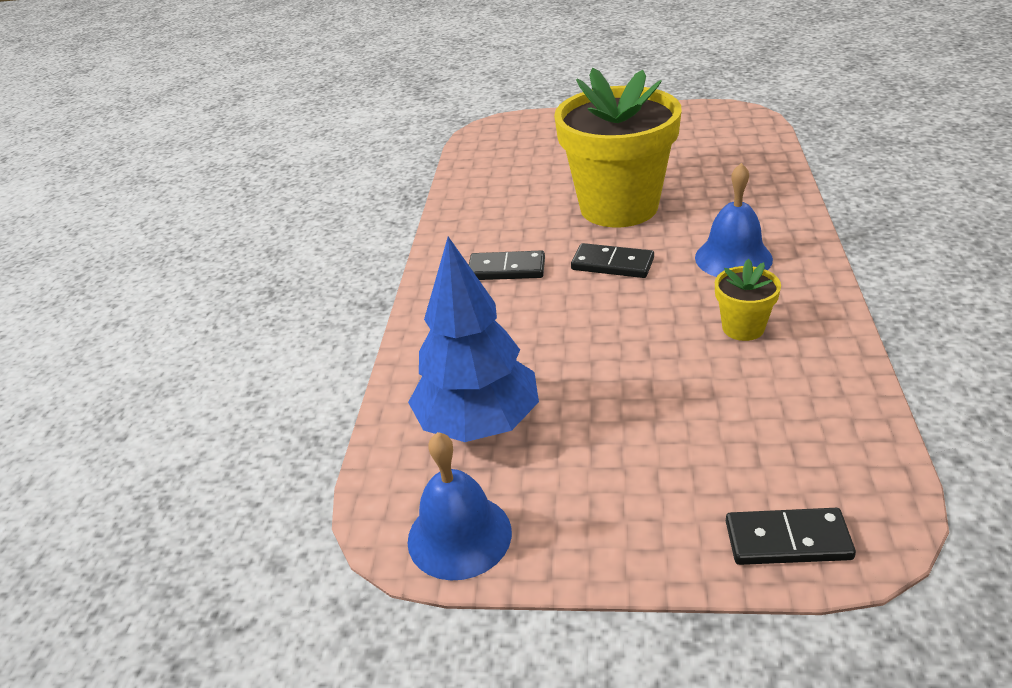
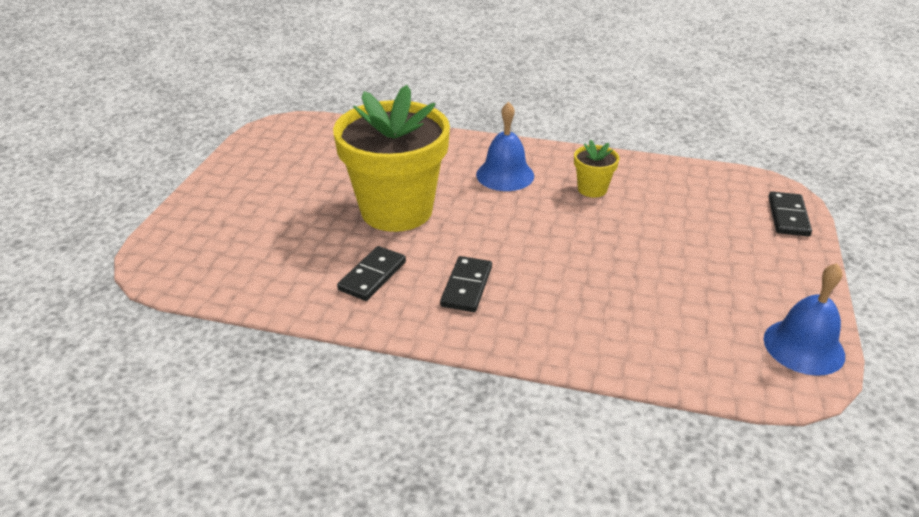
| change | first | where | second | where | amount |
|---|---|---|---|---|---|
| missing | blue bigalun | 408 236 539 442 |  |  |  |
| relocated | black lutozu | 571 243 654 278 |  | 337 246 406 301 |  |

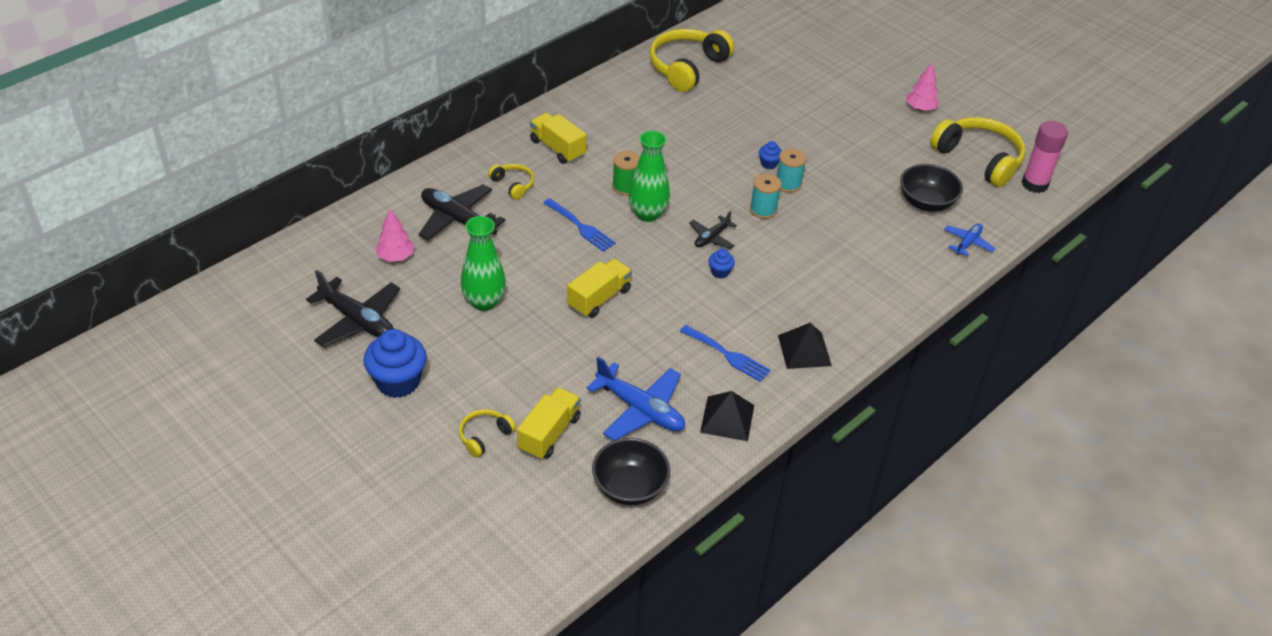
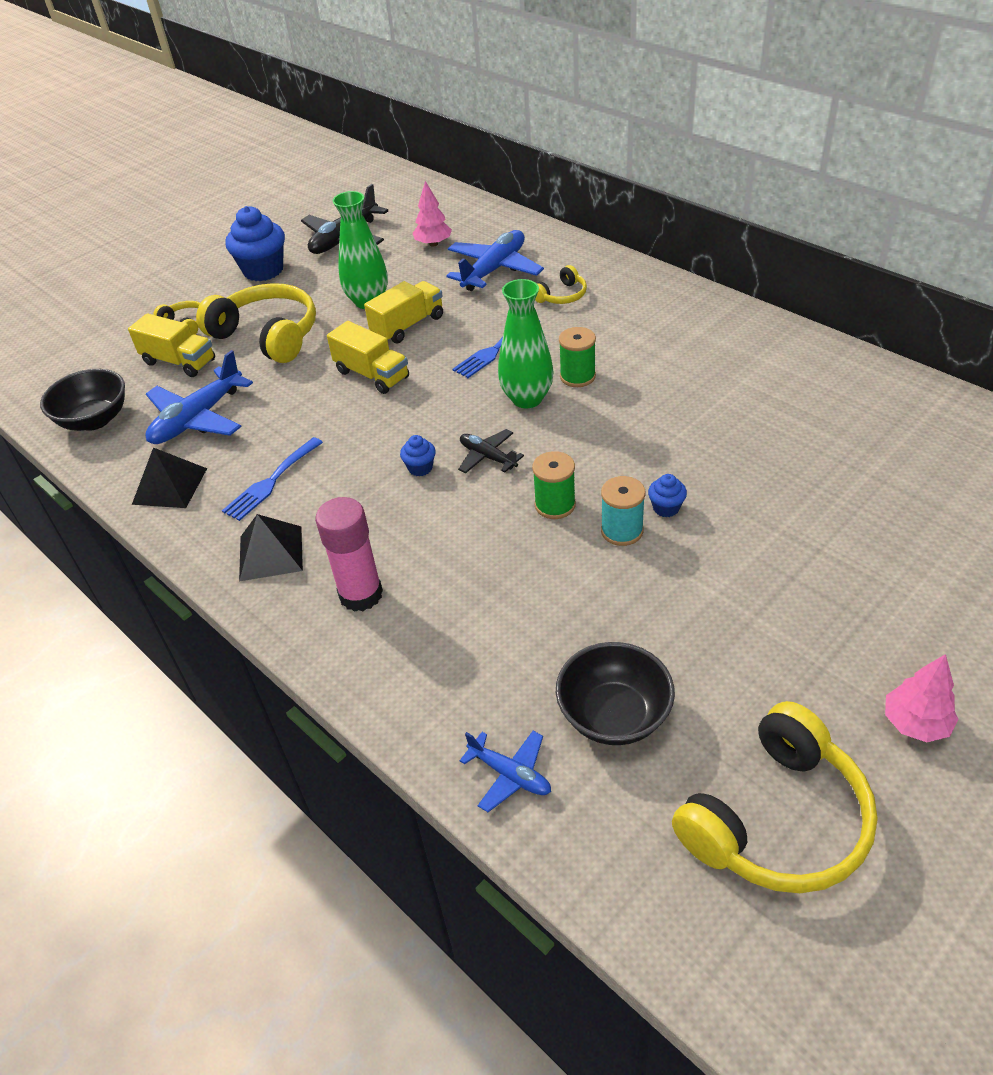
| change | first | where | second | where | amount |
|---|---|---|---|---|---|
| relocated | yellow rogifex | 530 113 587 164 |  | 364 281 443 343 |  |
| relocated | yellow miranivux | 649 29 734 92 |  | 196 283 316 363 |  |
| relocated | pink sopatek | 1022 121 1068 193 |  | 315 497 383 612 |  |
| colour | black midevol | 419 184 505 241 | blue midevol | 446 230 544 291 |  |
| colour | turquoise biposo | 750 174 781 219 | green biposo | 532 451 576 519 |  |

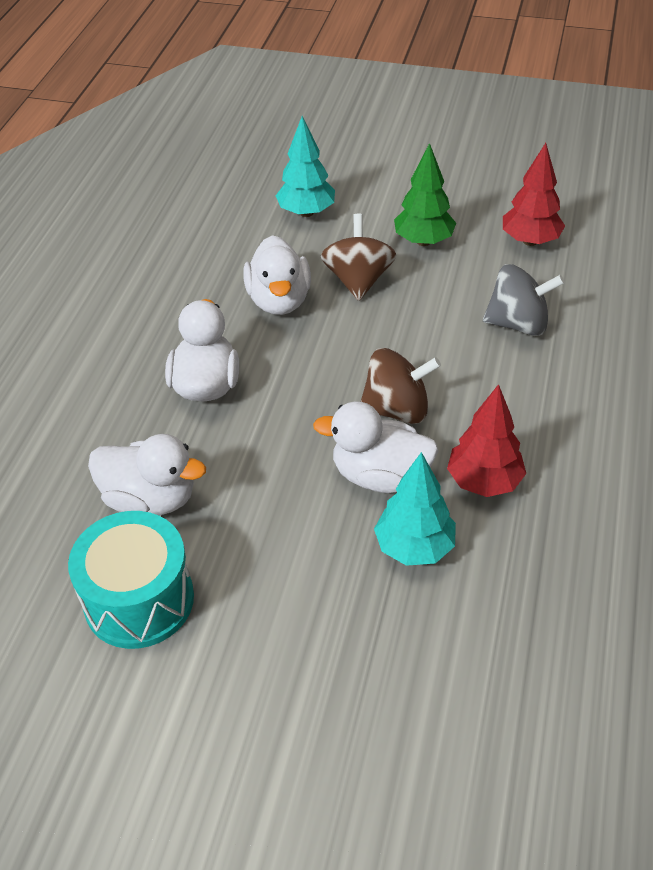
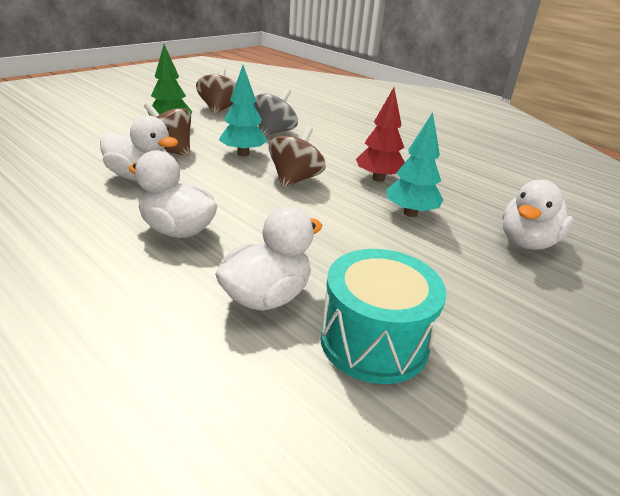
| change | first | where | second | where | amount |
|---|---|---|---|---|---|
| relocated | turquoise bigalun | 276 116 335 217 |  | 219 65 267 156 |  |
| relocated | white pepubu | 313 402 438 493 |  | 502 180 574 250 |  |
| exchanged | red bigalun | 503 143 565 246 | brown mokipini | 196 68 236 115 |  |

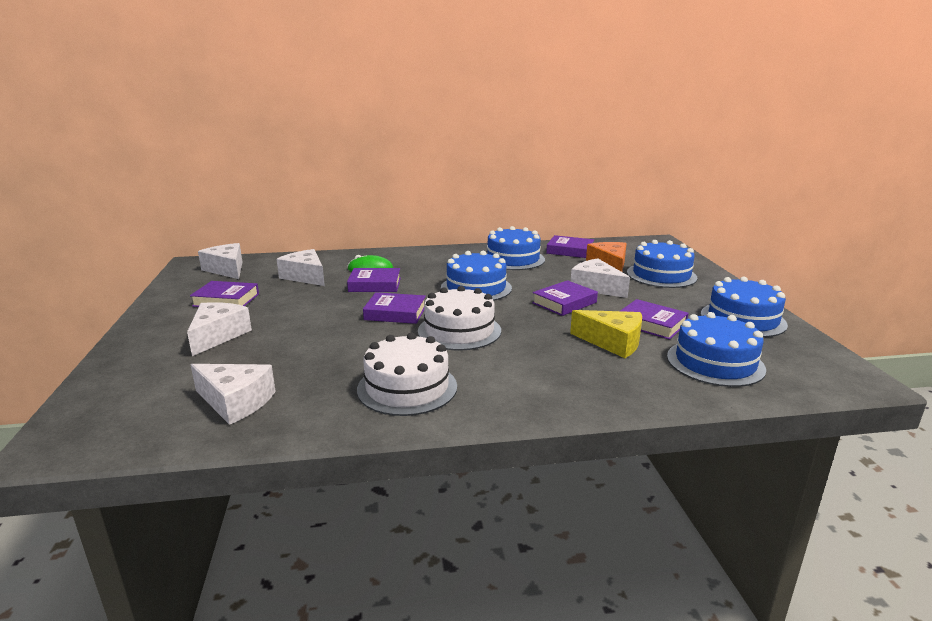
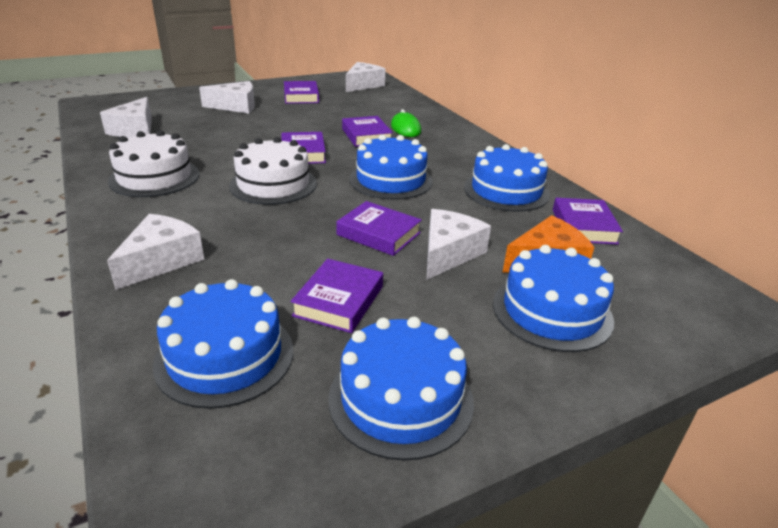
| change | first | where | second | where | amount |
|---|---|---|---|---|---|
| missing | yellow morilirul | 570 310 642 358 |  |  |  |
| relocated | white morilirul | 277 249 325 286 |  | 107 214 204 290 |  |

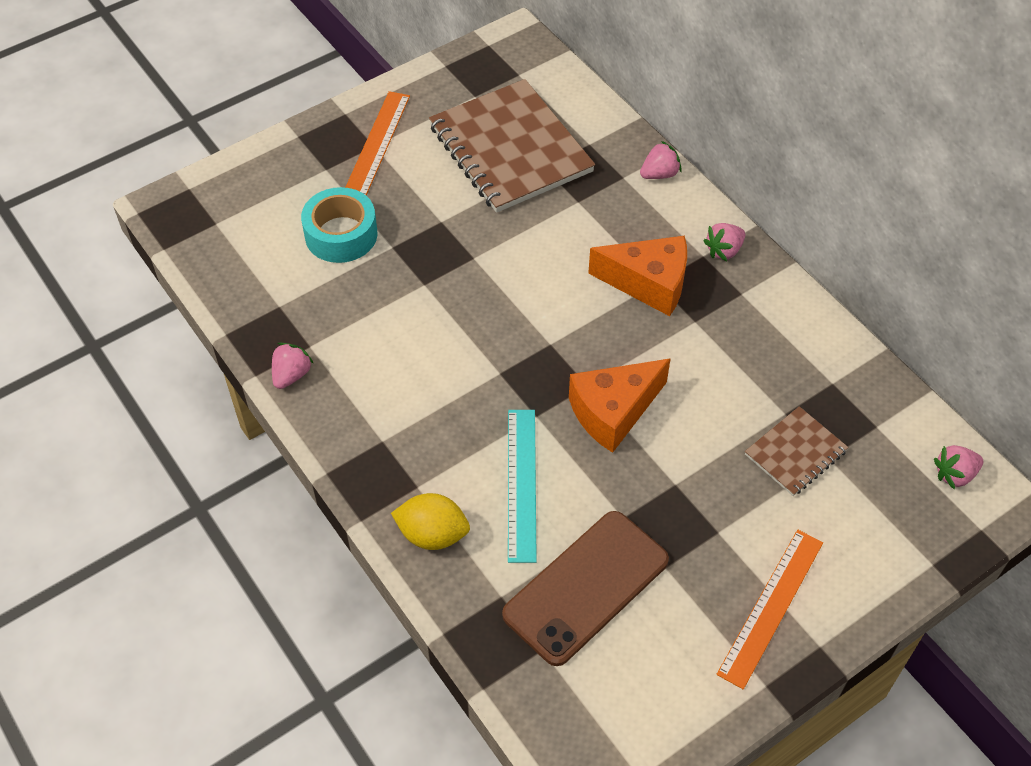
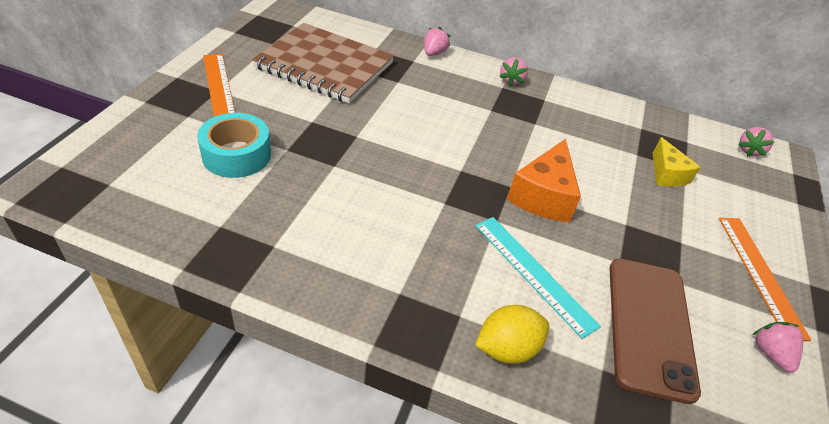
| change | first | where | second | where | amount |
|---|---|---|---|---|---|
| missing | orange morilirul | 588 236 687 316 |  |  |  |
| relocated | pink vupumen | 272 343 314 389 |  | 752 322 803 372 |  |
| exchanged | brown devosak | 745 406 848 496 | yellow morilirul | 653 137 700 186 |  |

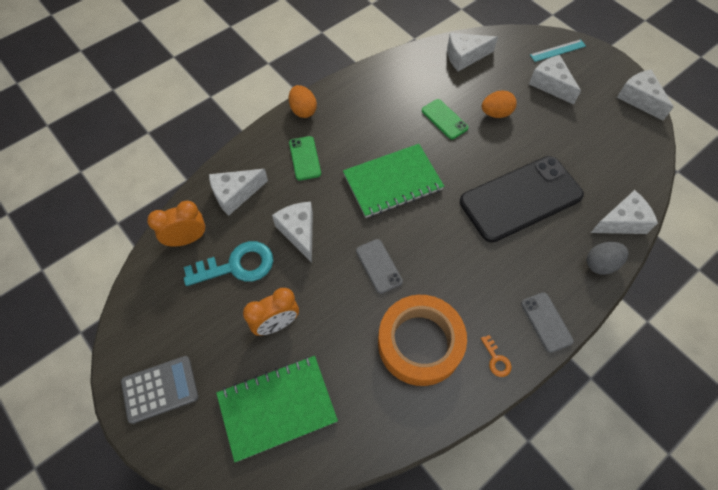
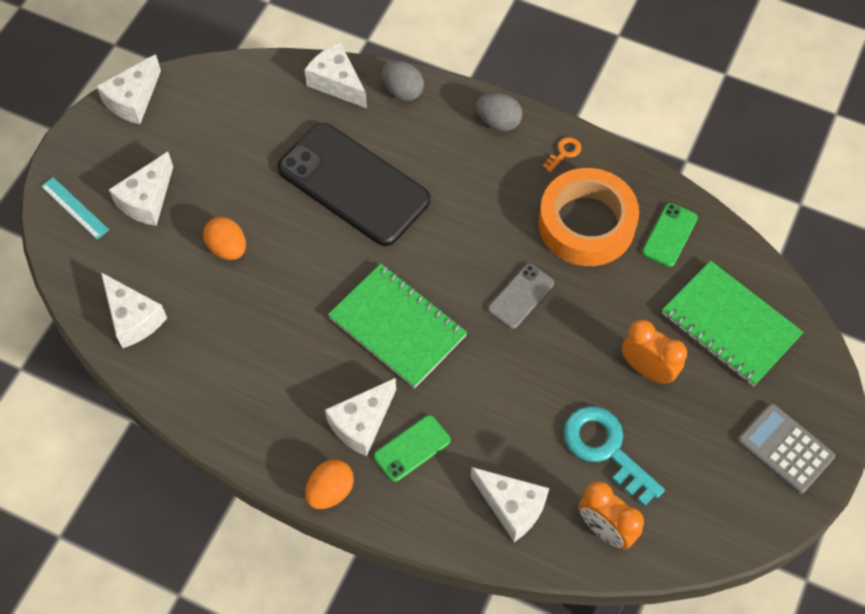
| change | first | where | second | where | amount |
|---|---|---|---|---|---|
| relocated | white morilirul | 272 202 313 263 |  | 325 378 396 456 |  |
| relocated | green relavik | 422 99 469 139 |  | 642 203 698 267 |  |
| exchanged | grey relavik | 521 292 574 353 | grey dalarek | 476 93 522 131 |  |

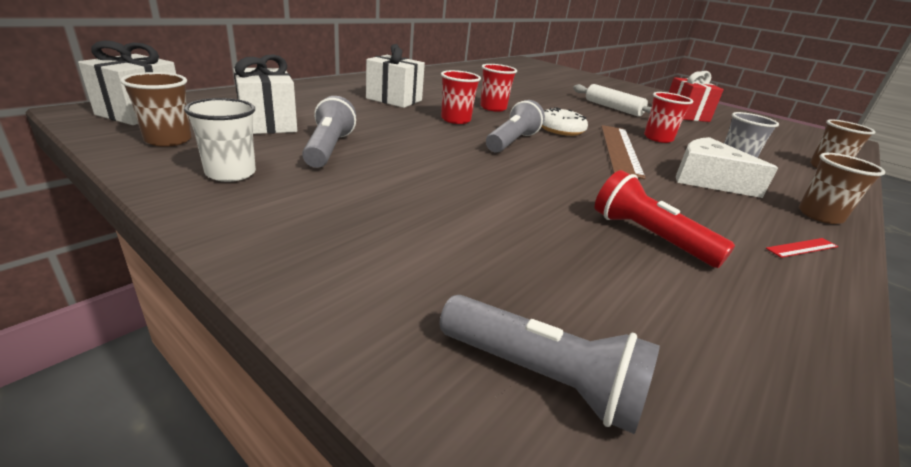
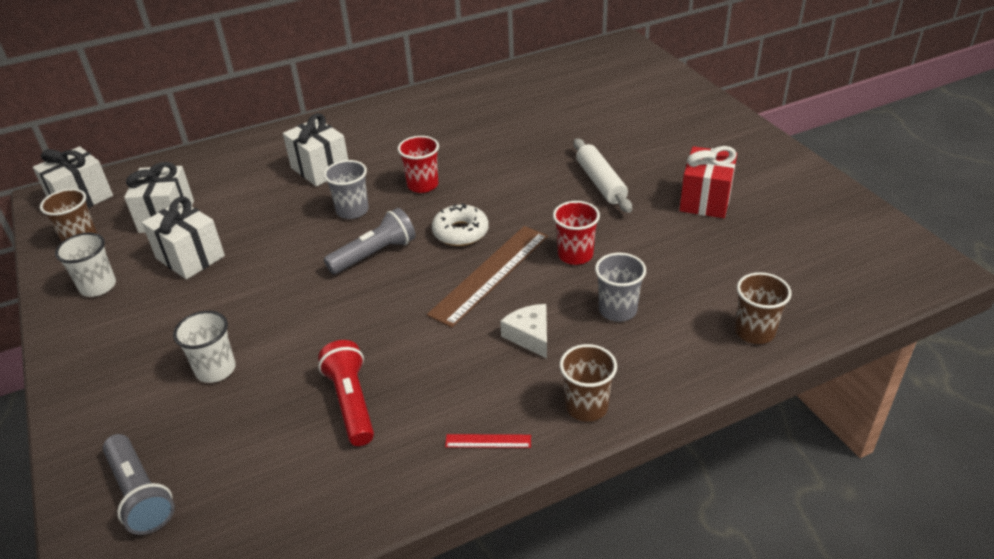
| change | first | where | second | where | amount |
|---|---|---|---|---|---|
| appeared |  |  | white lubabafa | 173 311 236 383 |  |
| exchanged | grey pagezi | 302 96 356 168 | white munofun | 142 196 225 279 |  |
| colour | red lubabafa | 441 70 481 124 | grey lubabafa | 324 160 369 219 |  |
| size | white morilirul | 676 137 778 198 |  | 500 304 547 358 | x0.64 |

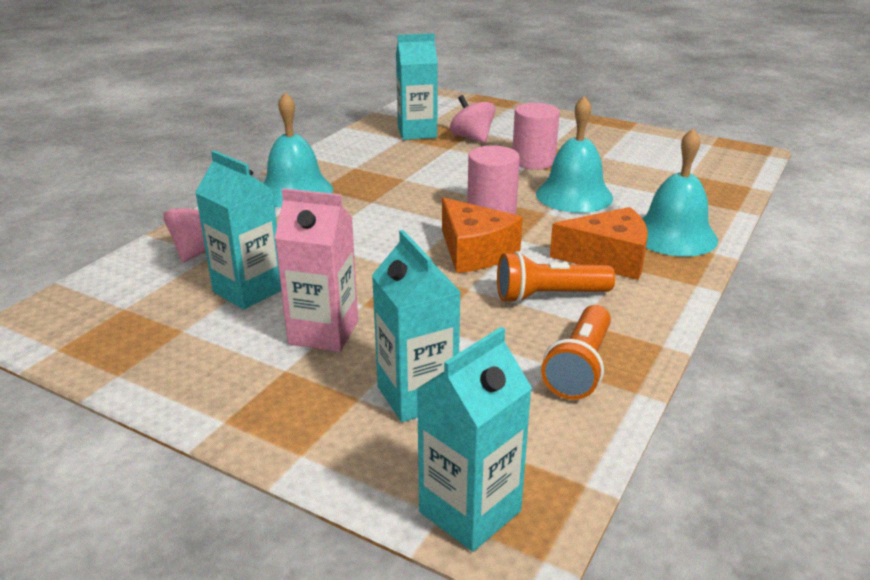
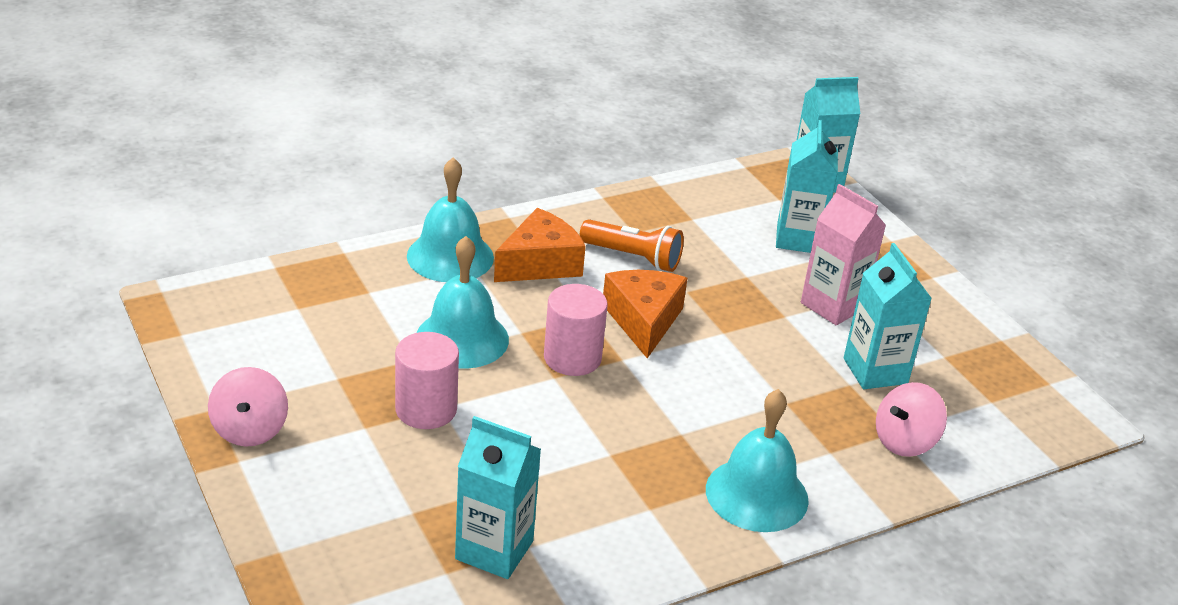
| change | first | where | second | where | amount |
|---|---|---|---|---|---|
| missing | orange pagezi | 541 305 611 400 |  |  |  |
| relocated | pink mokipini | 450 95 495 143 |  | 208 367 288 446 |  |
| spun | orange morilirul | 550 207 648 280 |  | 494 208 586 282 | 105 degrees clockwise |

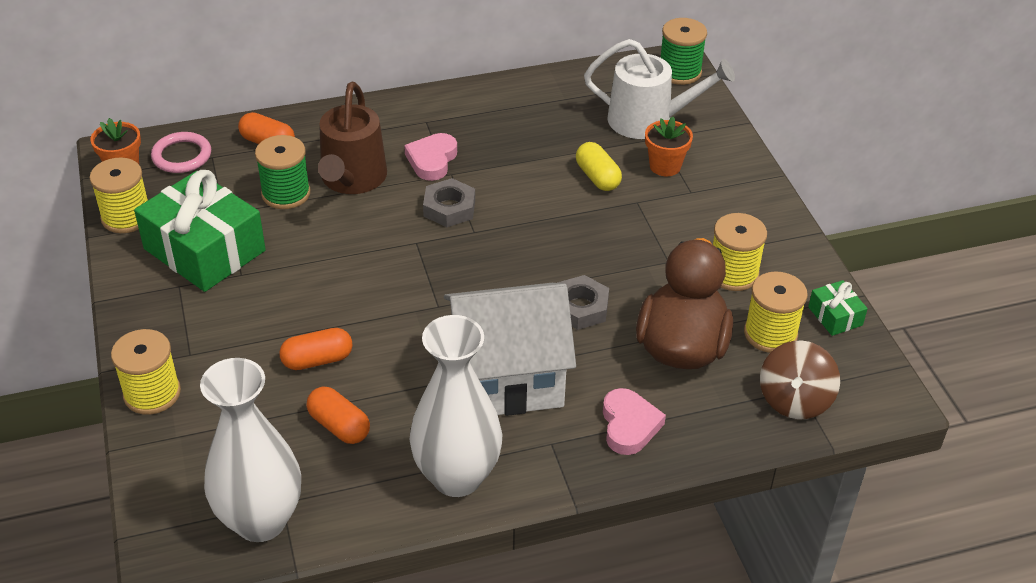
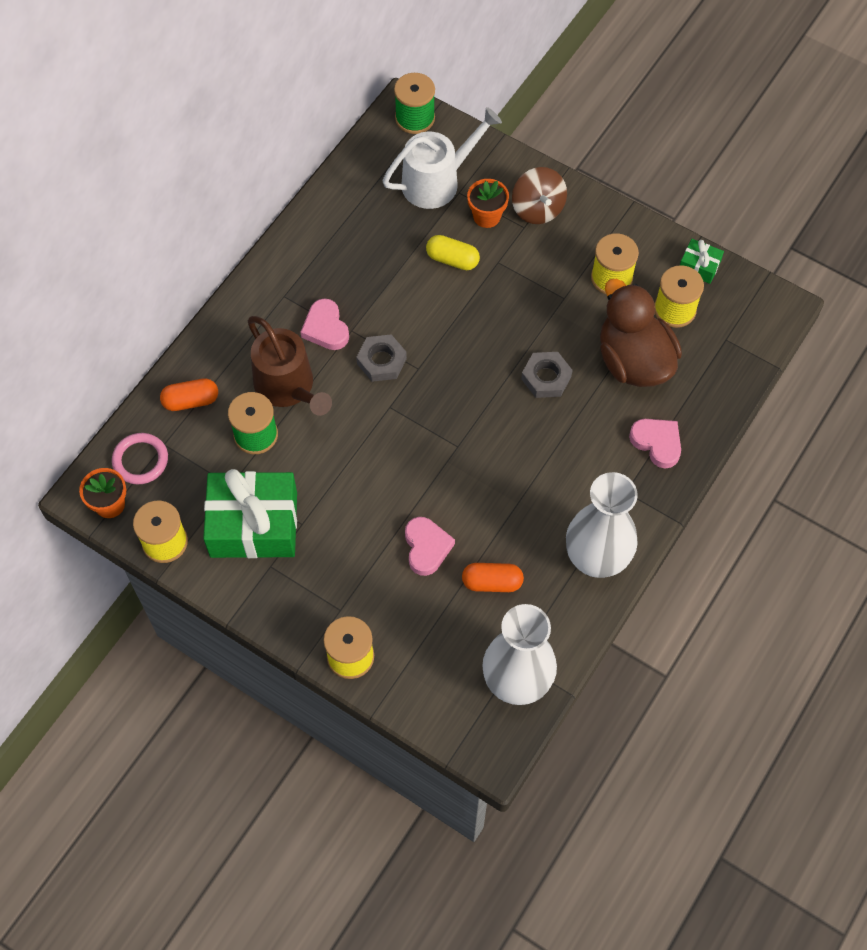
| change | first | where | second | where | amount |
|---|---|---|---|---|---|
| missing | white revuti | 444 283 576 416 |  |  |  |
| relocated | brown mokipini | 760 341 840 419 |  | 512 167 567 224 |  |
| exchanged | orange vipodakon | 279 328 353 370 | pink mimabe | 405 517 455 576 |  |

